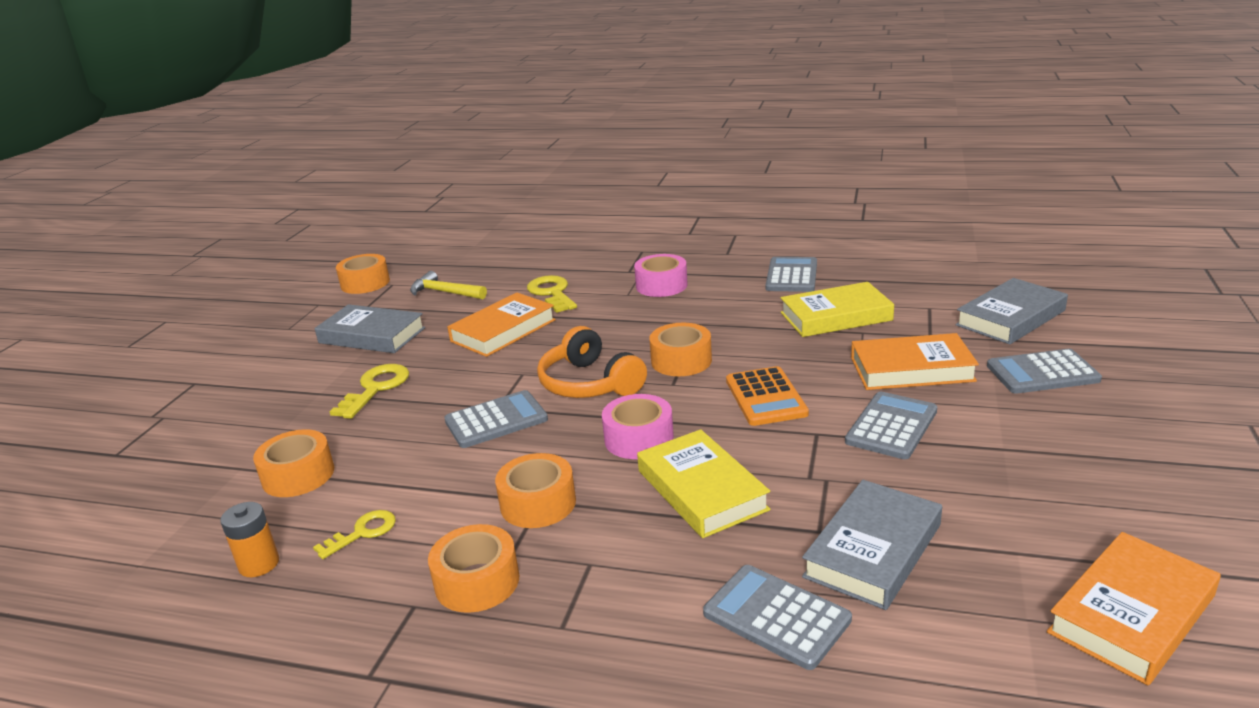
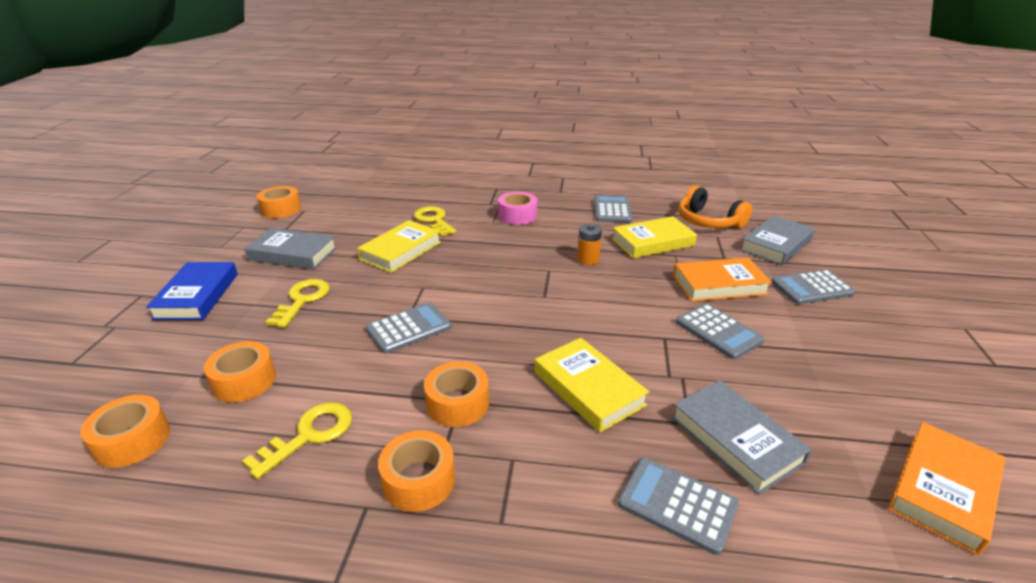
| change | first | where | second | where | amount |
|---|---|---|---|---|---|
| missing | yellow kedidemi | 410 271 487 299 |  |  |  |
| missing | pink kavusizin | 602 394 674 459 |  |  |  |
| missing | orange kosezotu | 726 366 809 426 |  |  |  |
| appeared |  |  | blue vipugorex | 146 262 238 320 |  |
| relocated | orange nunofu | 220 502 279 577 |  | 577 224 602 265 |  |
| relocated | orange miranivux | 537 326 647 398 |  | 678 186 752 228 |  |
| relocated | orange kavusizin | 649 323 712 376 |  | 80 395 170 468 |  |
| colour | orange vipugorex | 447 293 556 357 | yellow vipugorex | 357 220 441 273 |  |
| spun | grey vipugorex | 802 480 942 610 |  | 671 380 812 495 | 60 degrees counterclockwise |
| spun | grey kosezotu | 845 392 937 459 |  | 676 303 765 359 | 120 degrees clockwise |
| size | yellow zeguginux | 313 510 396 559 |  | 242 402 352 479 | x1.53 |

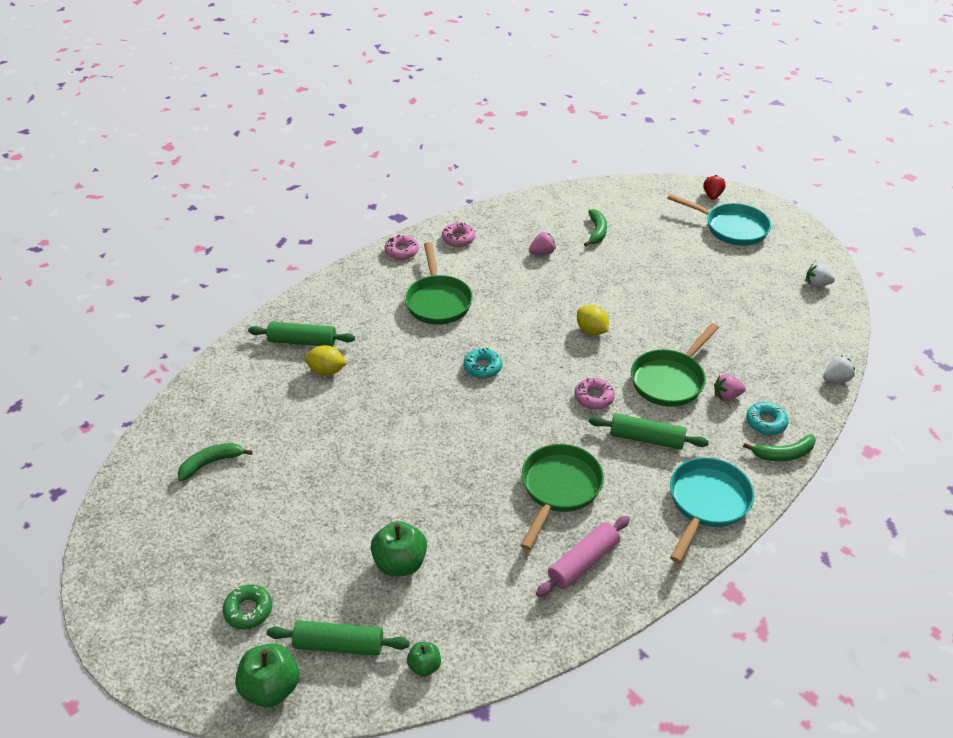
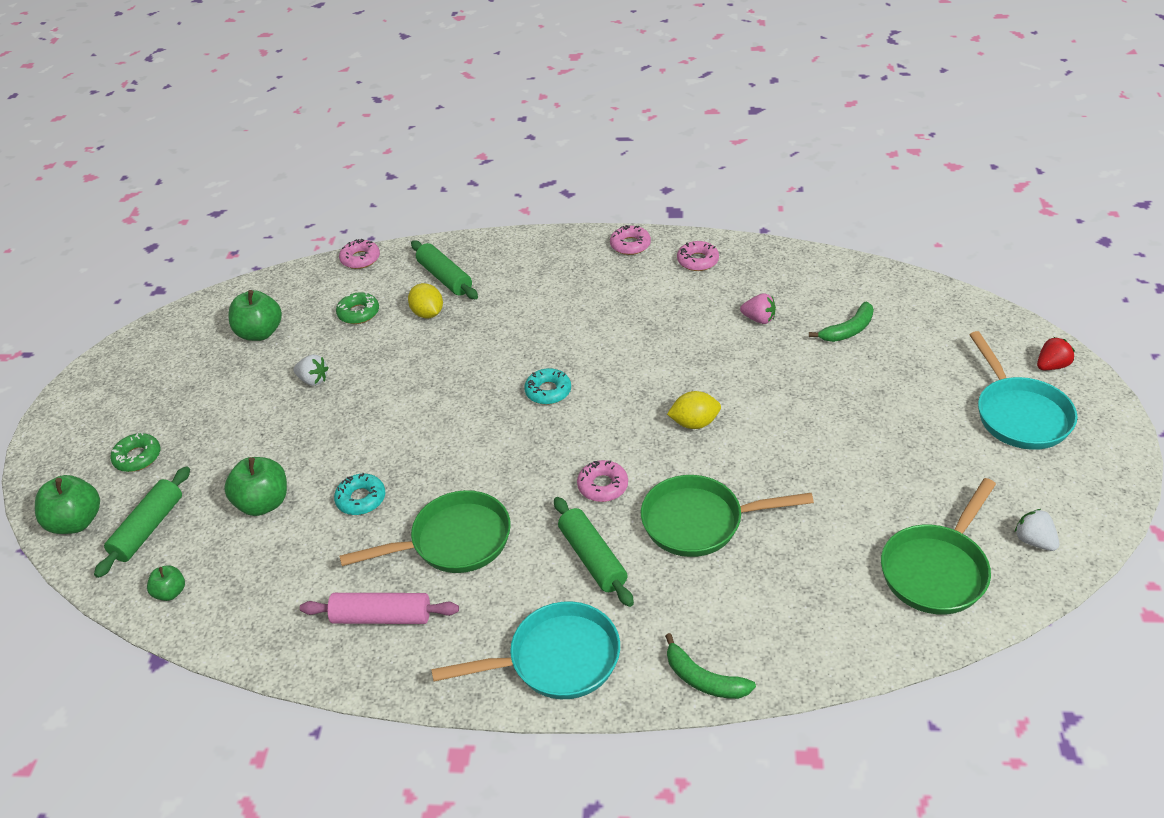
| change | first | where | second | where | amount |
|---|---|---|---|---|---|
| missing | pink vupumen | 714 374 746 401 |  |  |  |
| appeared |  |  | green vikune | 336 292 379 324 |  |
| appeared |  |  | pink vikune | 339 239 380 269 |  |
| relocated | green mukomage | 404 242 473 325 |  | 881 478 996 615 |  |
| relocated | turquoise vikune | 746 402 789 435 |  | 334 473 385 515 |  |
| relocated | white vupumen | 823 356 855 382 |  | 293 355 328 386 |  |
| exchanged | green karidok | 178 443 253 481 | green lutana | 228 290 282 341 |  |
| spun | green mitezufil | 267 620 410 656 |  | 94 466 190 578 | 60 degrees clockwise |
| spun | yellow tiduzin | 577 305 609 335 |  | 667 391 721 429 | 75 degrees clockwise |

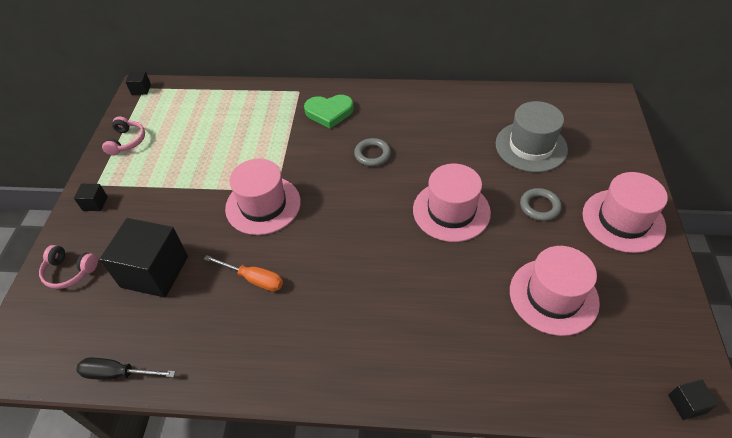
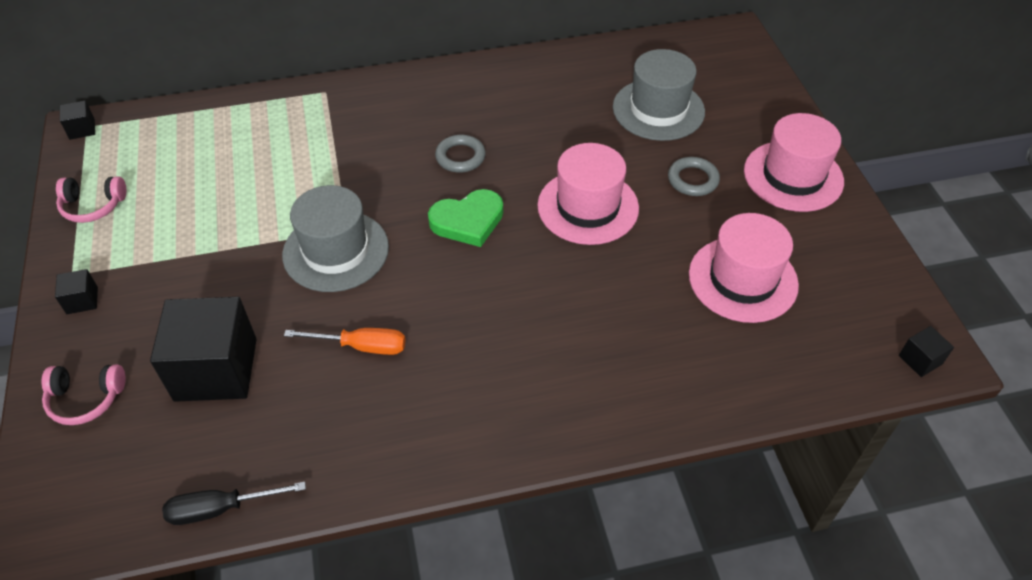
| change | first | where | second | where | amount |
|---|---|---|---|---|---|
| relocated | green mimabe | 304 95 354 129 |  | 428 189 503 247 |  |
| colour | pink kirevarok | 225 159 301 235 | grey kirevarok | 282 185 389 292 |  |
| spun | pink miranivux | 102 116 145 156 |  | 56 176 126 223 | 105 degrees clockwise |

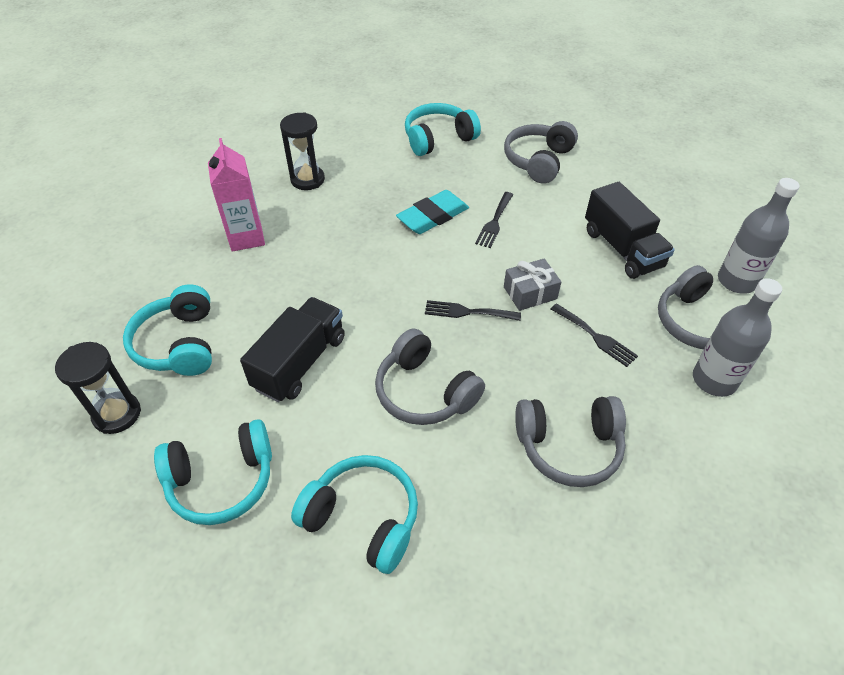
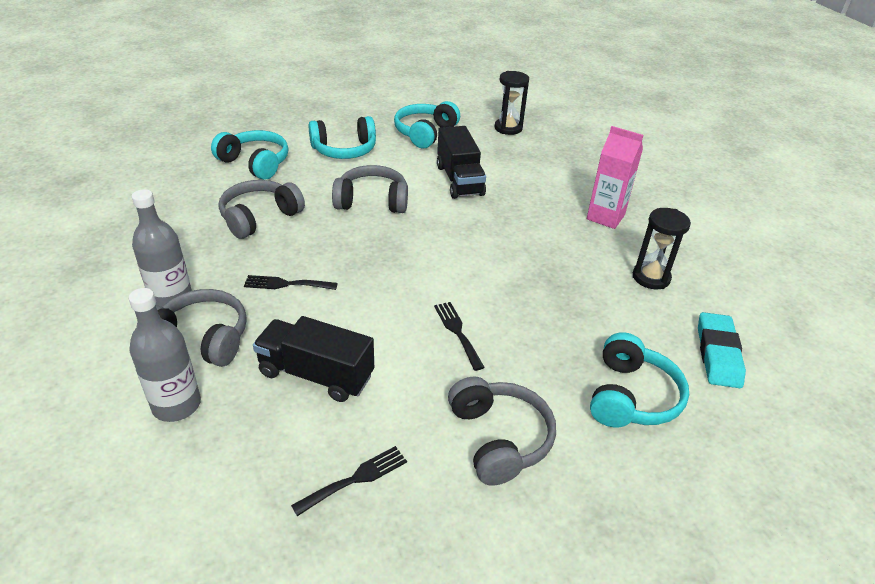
| change | first | where | second | where | amount |
|---|---|---|---|---|---|
| missing | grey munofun | 504 258 561 311 |  |  |  |
| relocated | turquoise miranivux | 123 284 212 376 |  | 211 130 288 180 |  |
| relocated | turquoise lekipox | 396 190 469 234 |  | 698 312 746 388 |  |
| relocated | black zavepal | 425 300 521 321 |  | 291 446 407 516 |  |

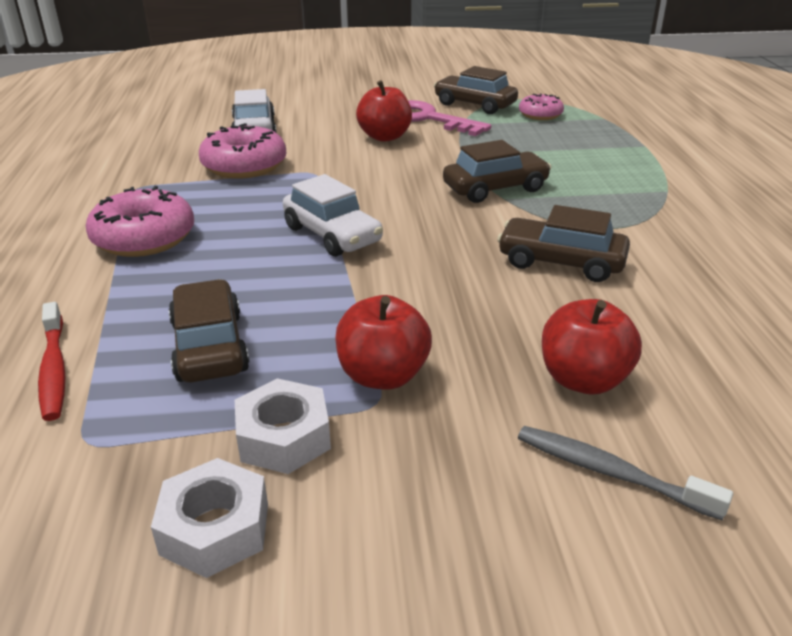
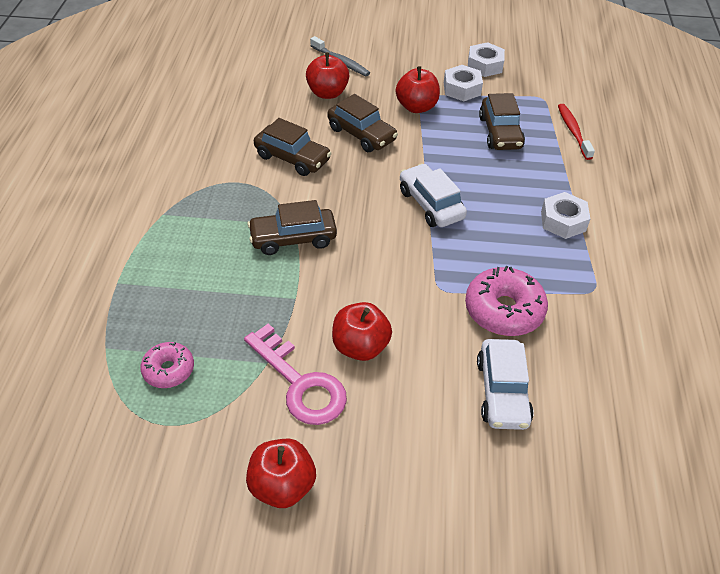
| change | first | where | second | where | amount |
|---|---|---|---|---|---|
| appeared |  |  | red lutana | 246 439 316 508 |  |
| relocated | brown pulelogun | 434 66 518 114 |  | 327 94 398 152 |  |
| exchanged | pink vikune | 86 186 194 257 | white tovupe | 541 192 590 239 |  |

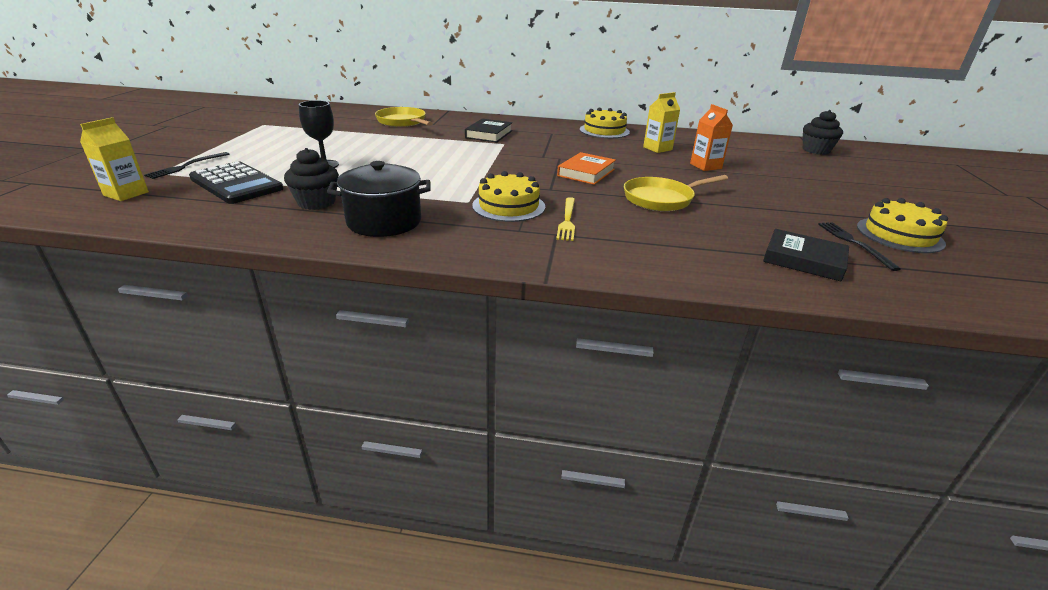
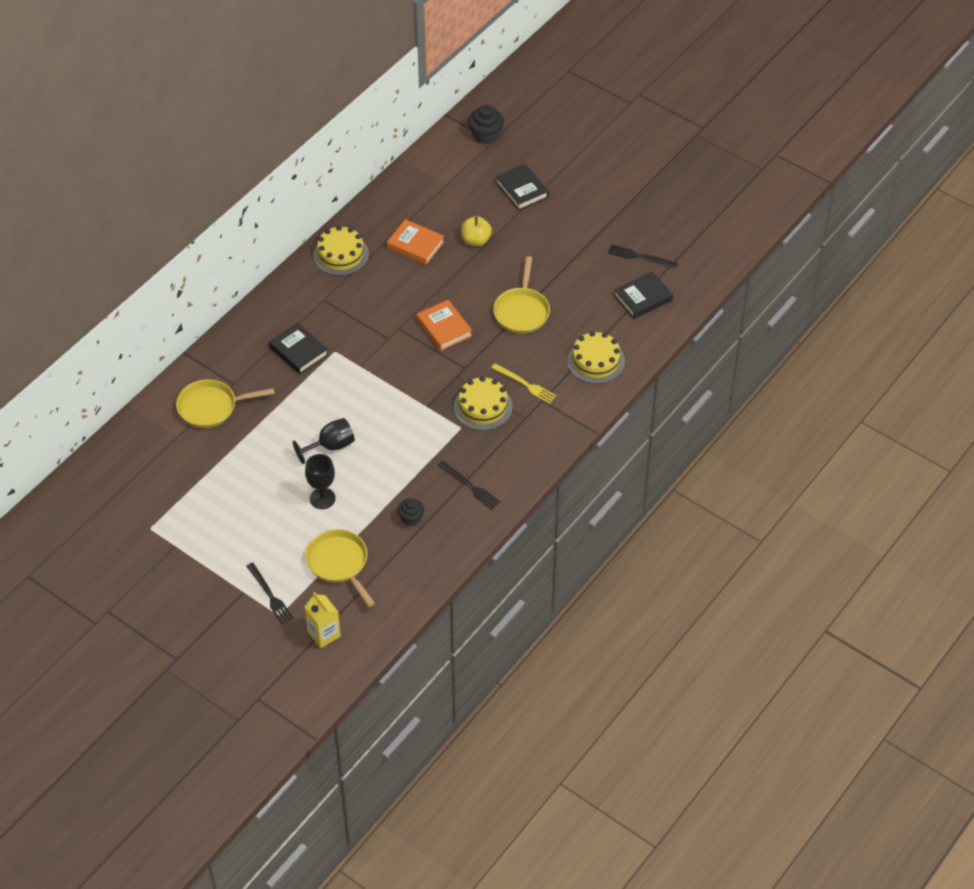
| change | first | where | second | where | amount |
|---|---|---|---|---|---|
| appeared |  |  | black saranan | 293 418 355 464 |  |
| appeared |  |  | black vipugorex | 496 164 549 210 |  |
| relocated | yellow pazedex | 857 198 948 253 |  | 567 331 625 384 |  |
| exchanged | black kosezotu | 189 161 283 204 | yellow mukomage | 305 529 375 607 |  |
| exchanged | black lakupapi | 327 161 430 237 | black zavepal | 438 461 500 510 |  |
| exchanged | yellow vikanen | 643 92 680 153 | orange vipugorex | 387 219 444 265 |  |
| exchanged | orange vikanen | 690 104 733 171 | yellow lutana | 461 216 492 246 |  |
| size | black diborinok | 284 148 339 210 |  | 397 498 424 526 | x0.65 |

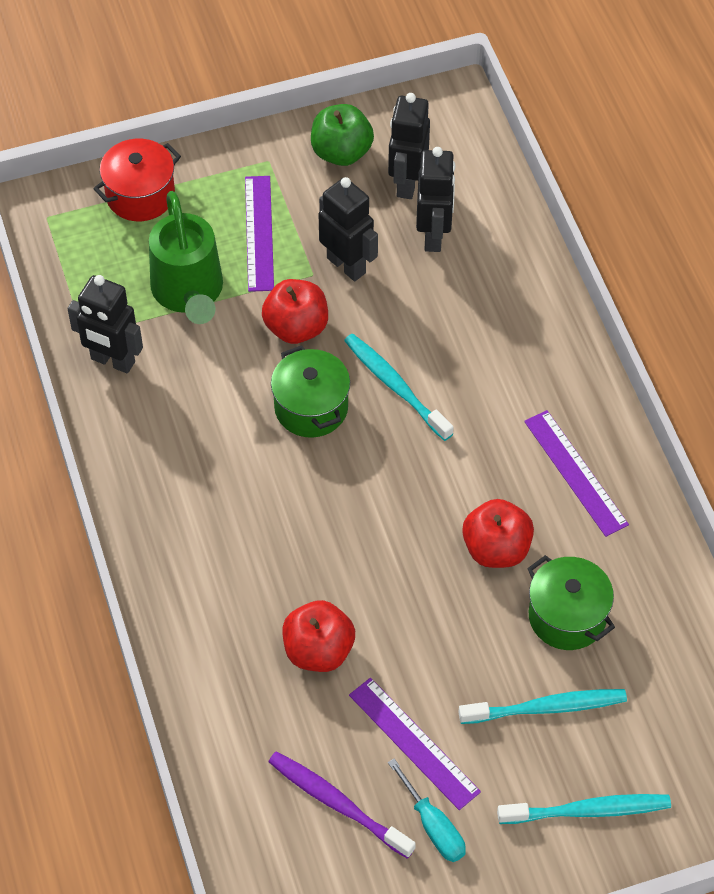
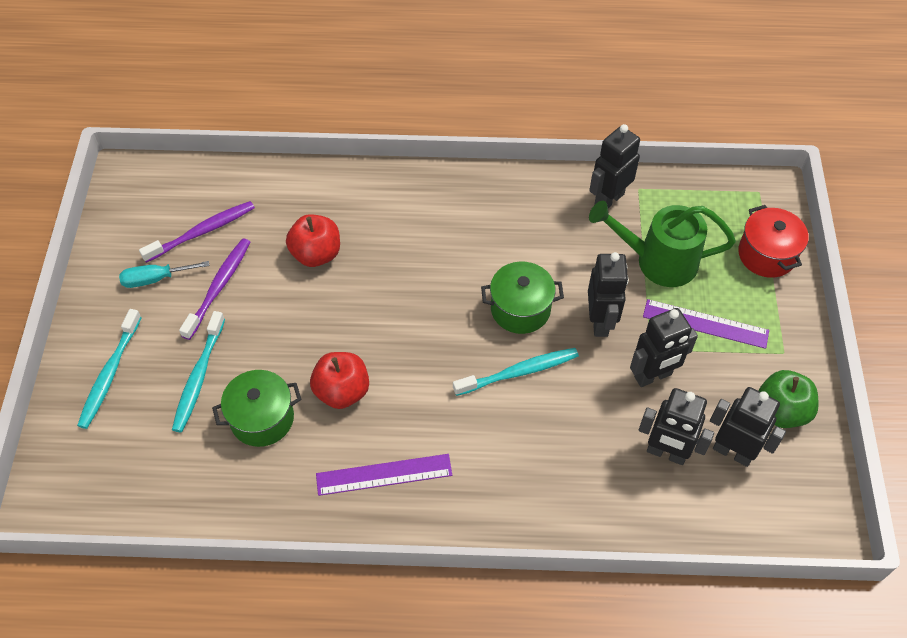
| change | first | where | second | where | amount |
|---|---|---|---|---|---|
| exchanged | red lutana | 262 279 328 344 | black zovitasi | 588 252 629 337 |  |
| exchanged | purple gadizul | 349 678 481 810 | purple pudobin | 179 238 251 340 |  |

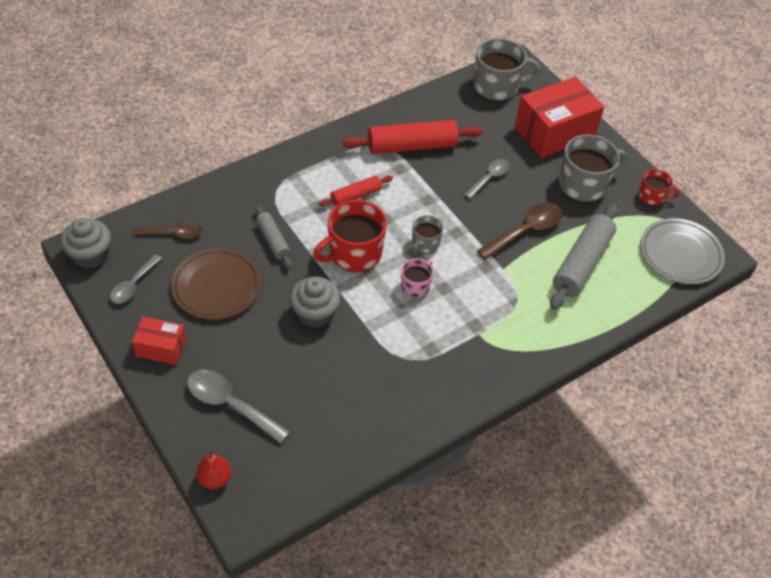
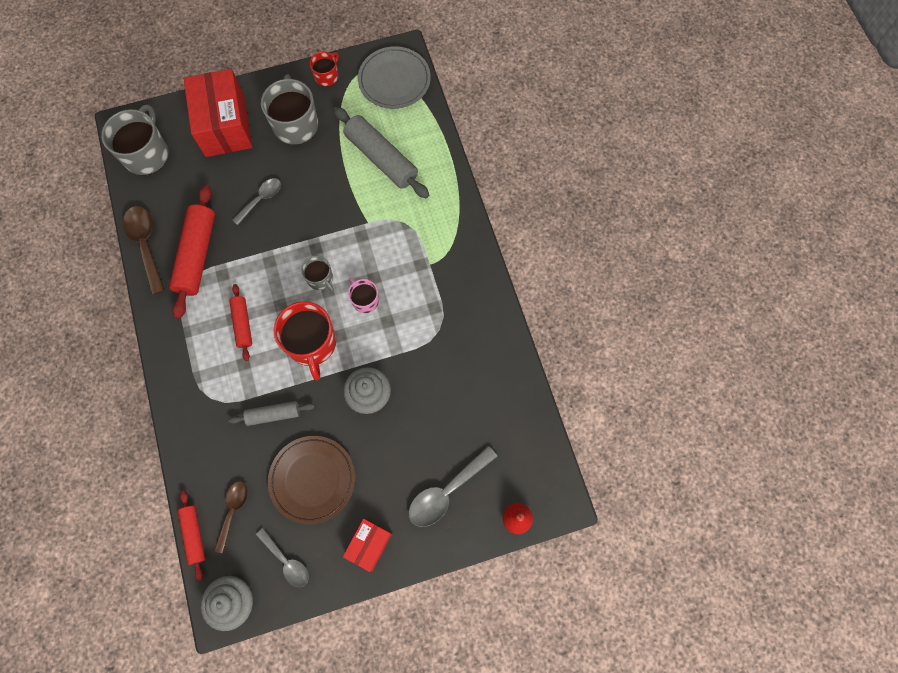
| change | first | where | second | where | amount |
|---|---|---|---|---|---|
| appeared |  |  | red mitezufil | 178 491 205 581 |  |
| relocated | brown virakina | 477 203 562 260 |  | 123 206 165 295 |  |
| spun | grey virakina | 464 159 510 199 |  | 232 178 281 225 | 75 degrees clockwise |

